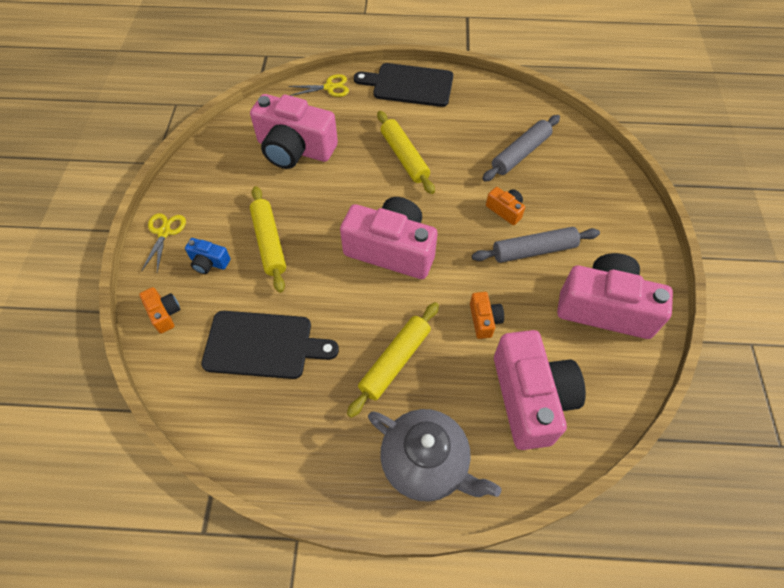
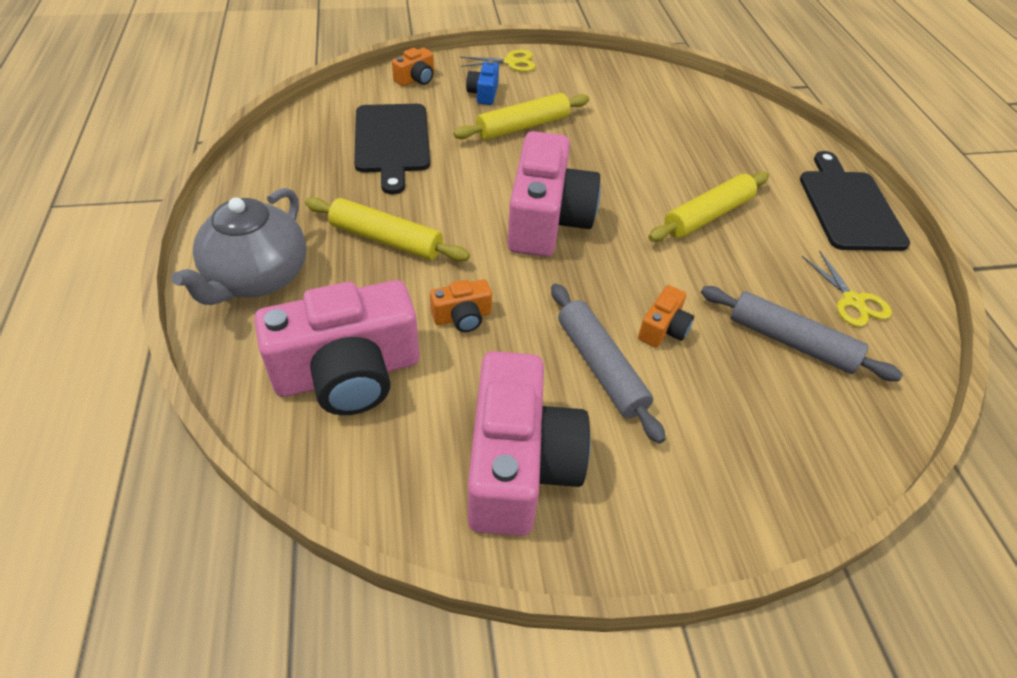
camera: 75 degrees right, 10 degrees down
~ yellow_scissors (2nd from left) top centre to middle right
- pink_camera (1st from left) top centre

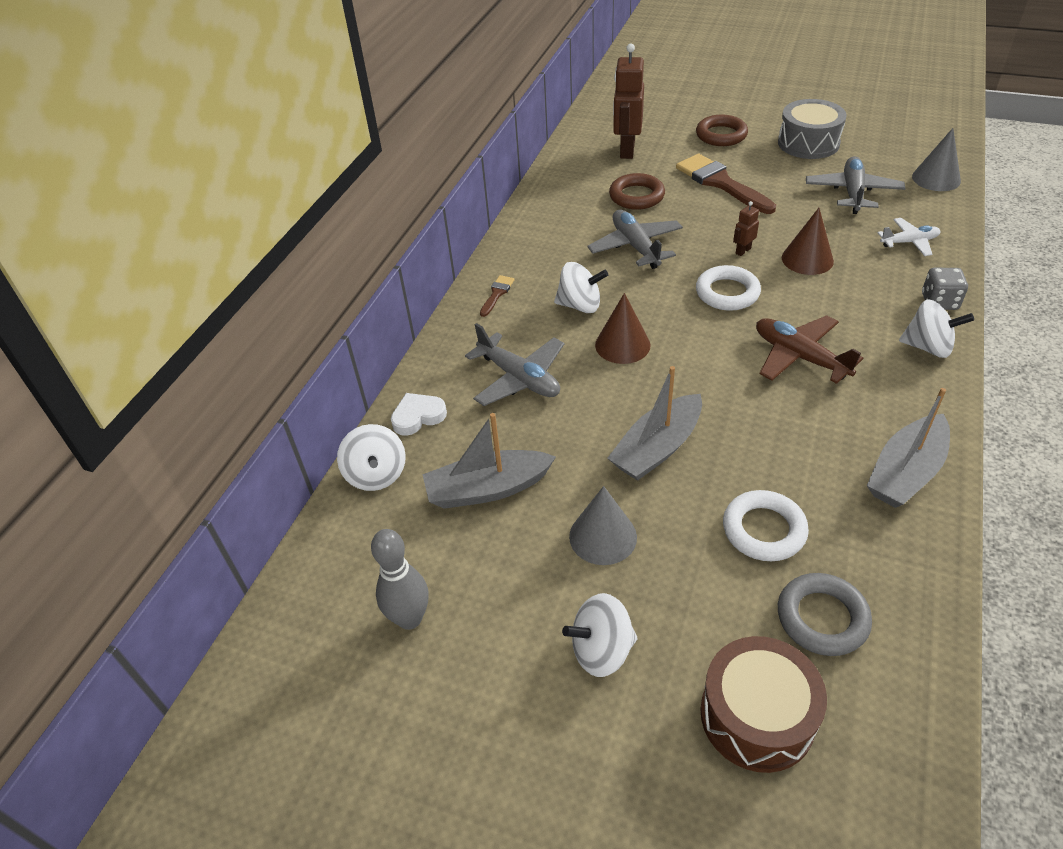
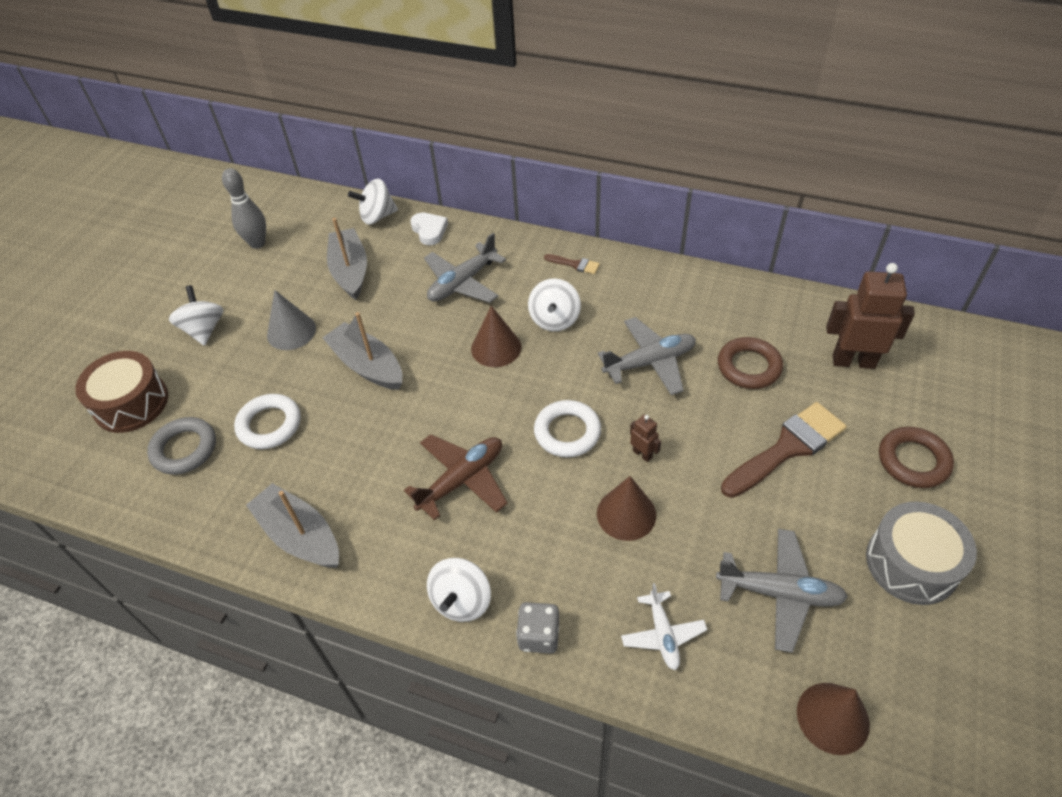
camera: 90 degrees right, 5 degrees up
~ grey_cone (2nd from left) top right to brown_cone (3rd from left) bottom right

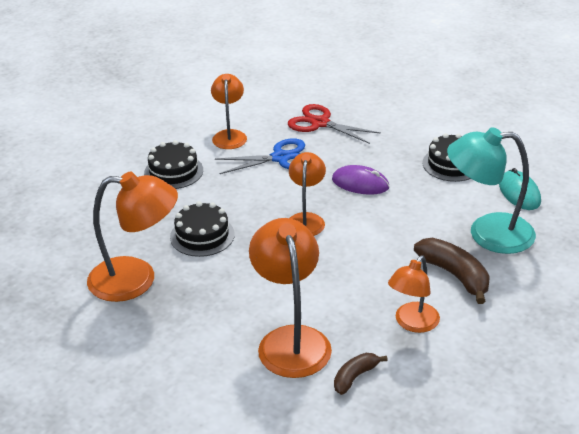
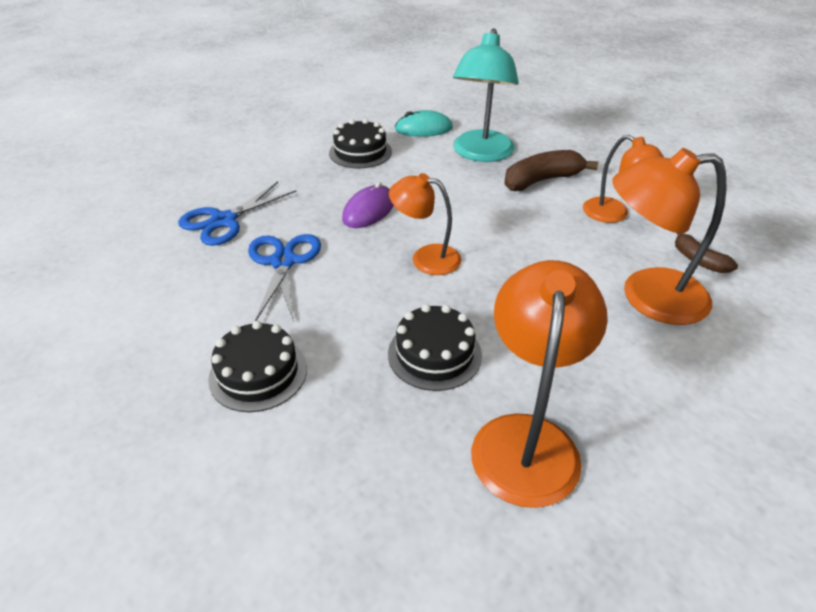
camera: 80 degrees left, 5 degrees up
~ red_scissors top centre to blue_scissors (1st from left) middle left
- orange_lamp (2nd from left) top centre

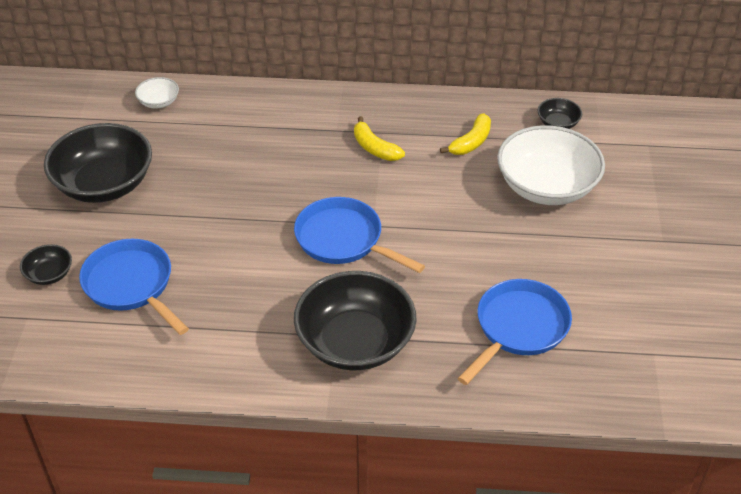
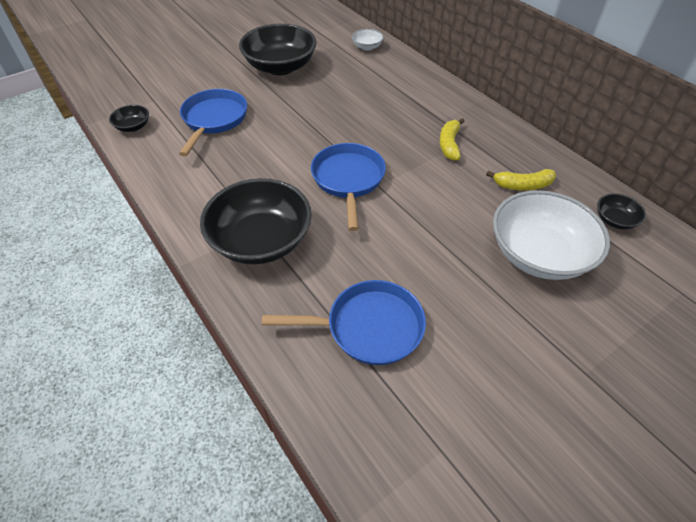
camera: 50 degrees right, 5 degrees up
~ black_bowl (1st from left) middle left to top left

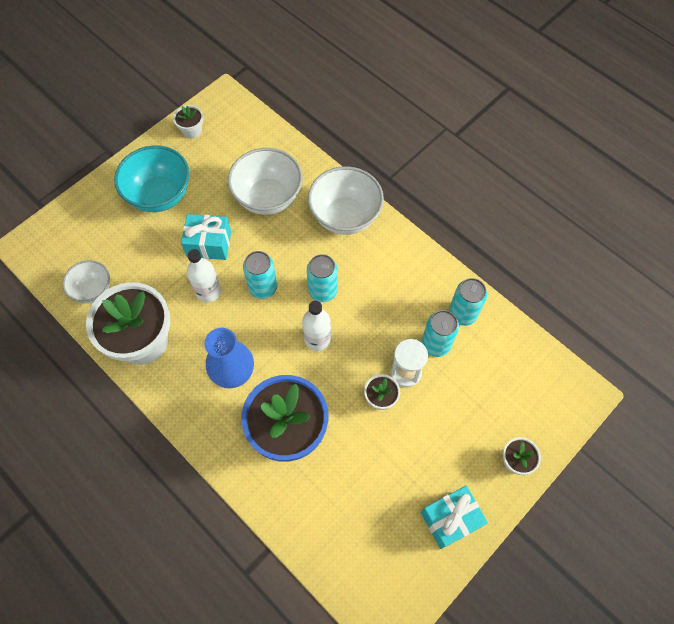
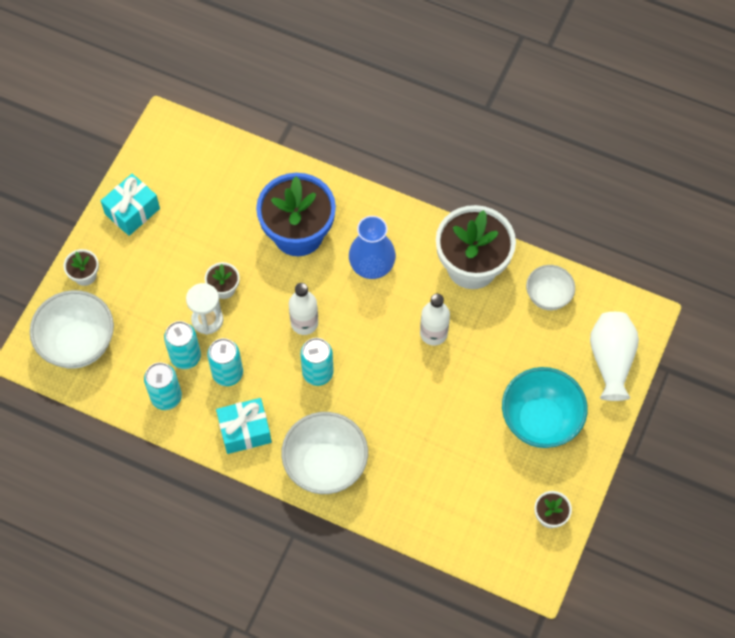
camera: 160 degrees right, 0 degrees up
~ white_bowl (2nd from left in the first image) top centre to white_bowl (1st from left) middle left
~ turquoise_can (1st from left in the first image) centre to turquoise_can (3rd from left) middle left
~ turquoise_gift (1st from left in the first image) middle left to turquoise_gift (2nd from left) bottom left
+ white_vase middle right

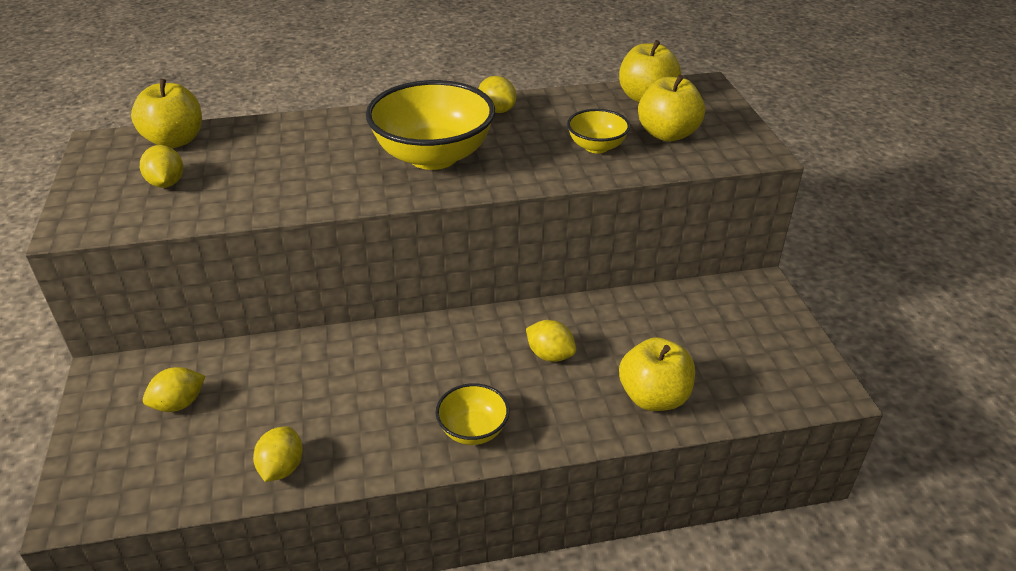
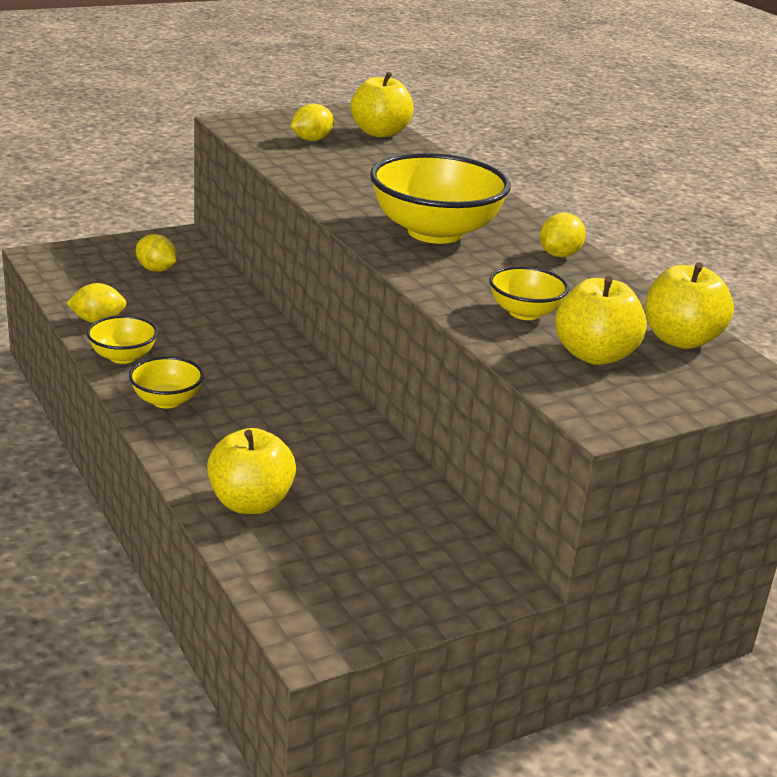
camera: 70 degrees right, 10 degrees down
+ yellow_bowl (1st from left) middle left
- yellow_lemon (5th from left) centre

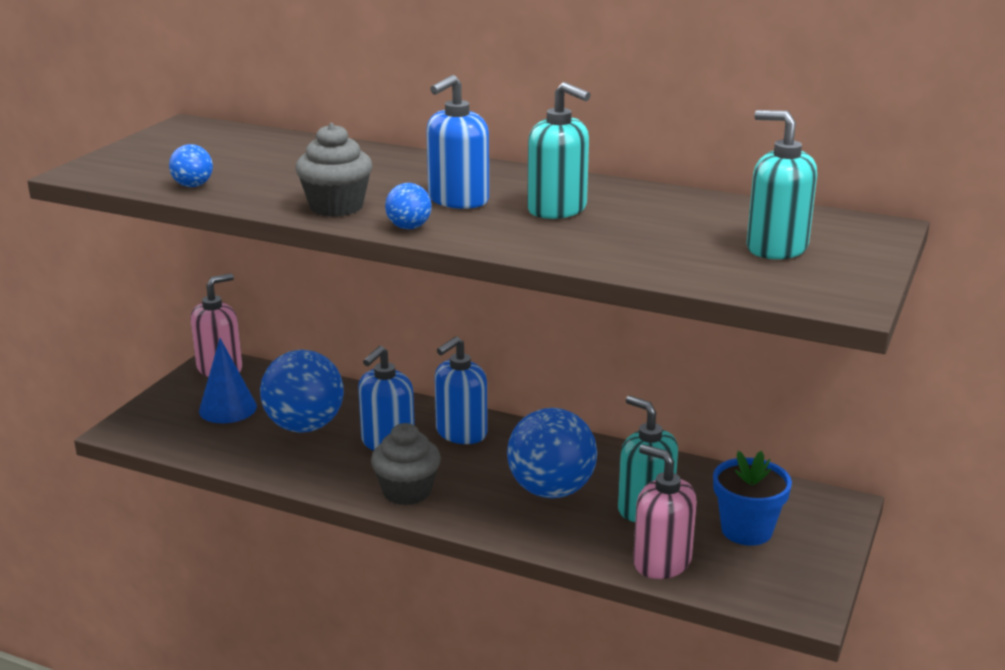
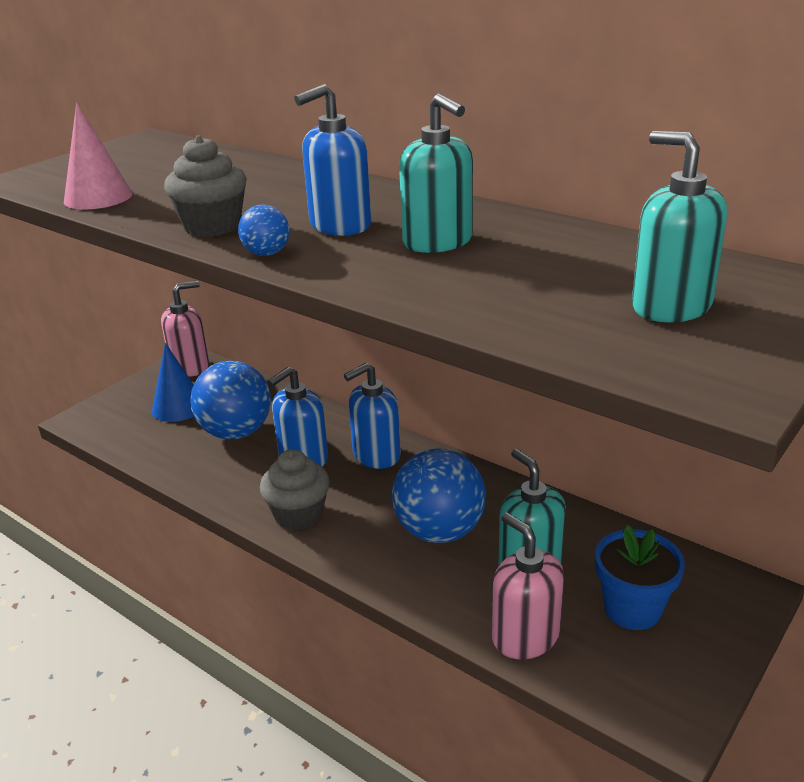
camera: 15 degrees right, 5 degrees up
~ blue_ball (1st from left) top left to pink_cone top left

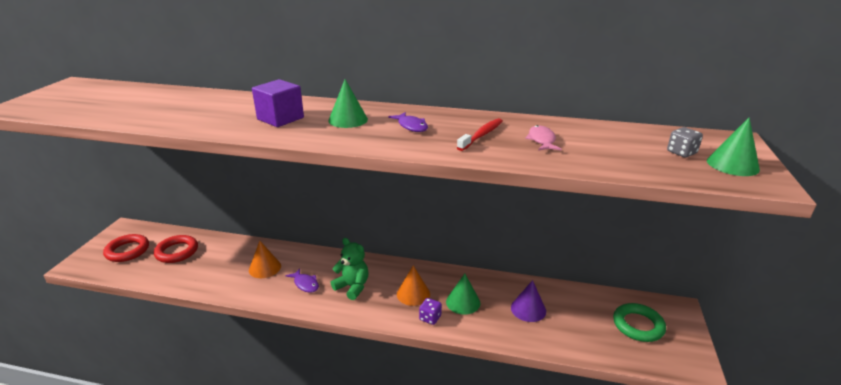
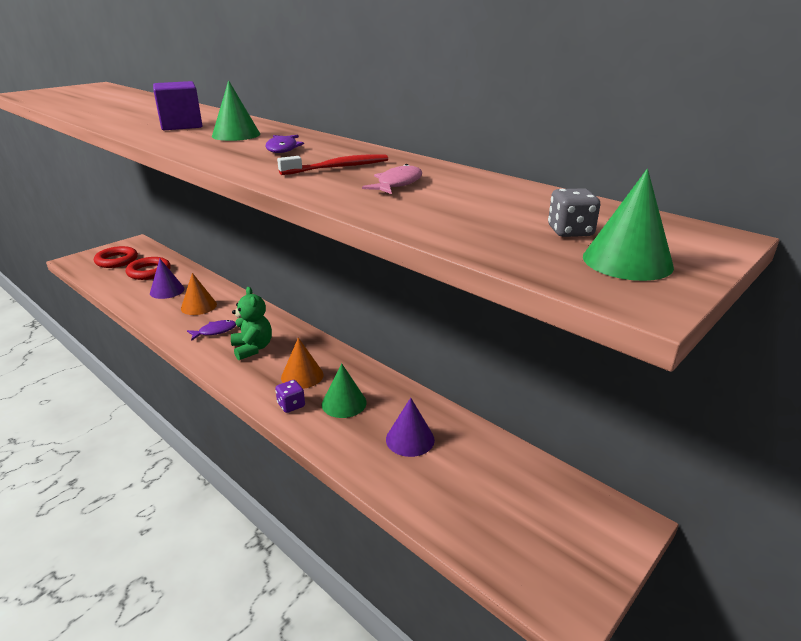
camera: 30 degrees right, 0 degrees up
+ purple_cone (1st from left) middle left
~ purple_fish (1st from left) bottom centre = middle left 105 degrees counterclockwise
- green_ring bottom right

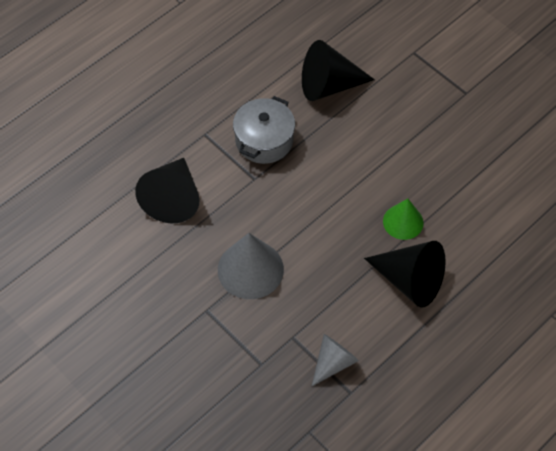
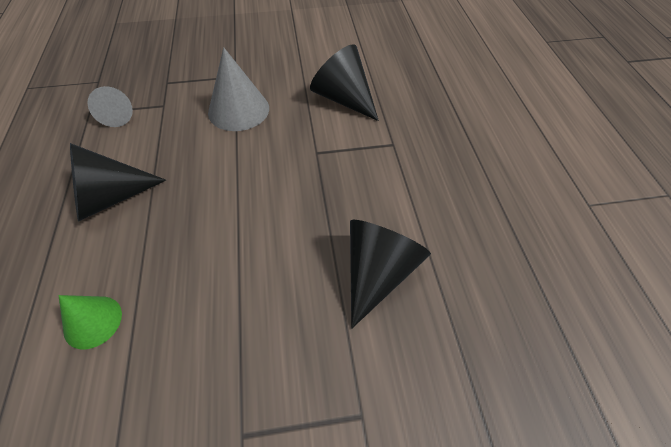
camera: 125 degrees right, 5 degrees down
~ green_cone middle right to bottom left
- grey_pot top centre

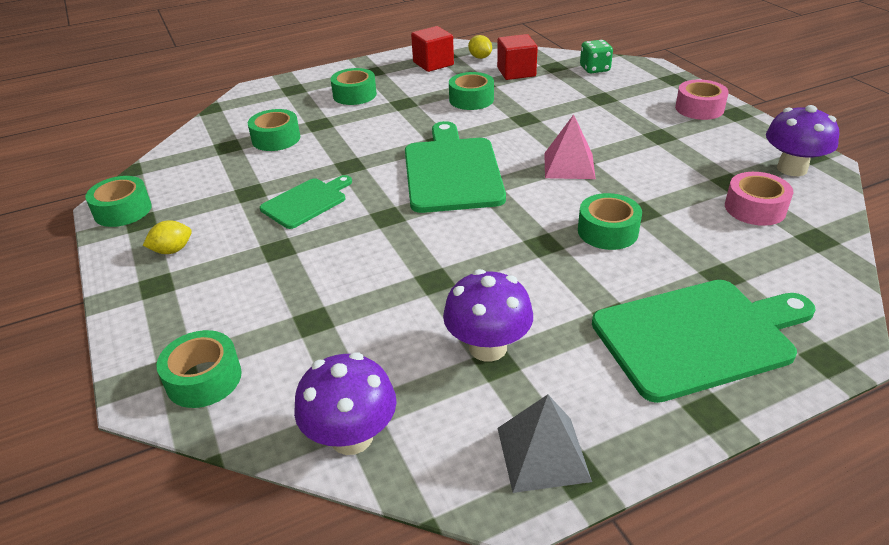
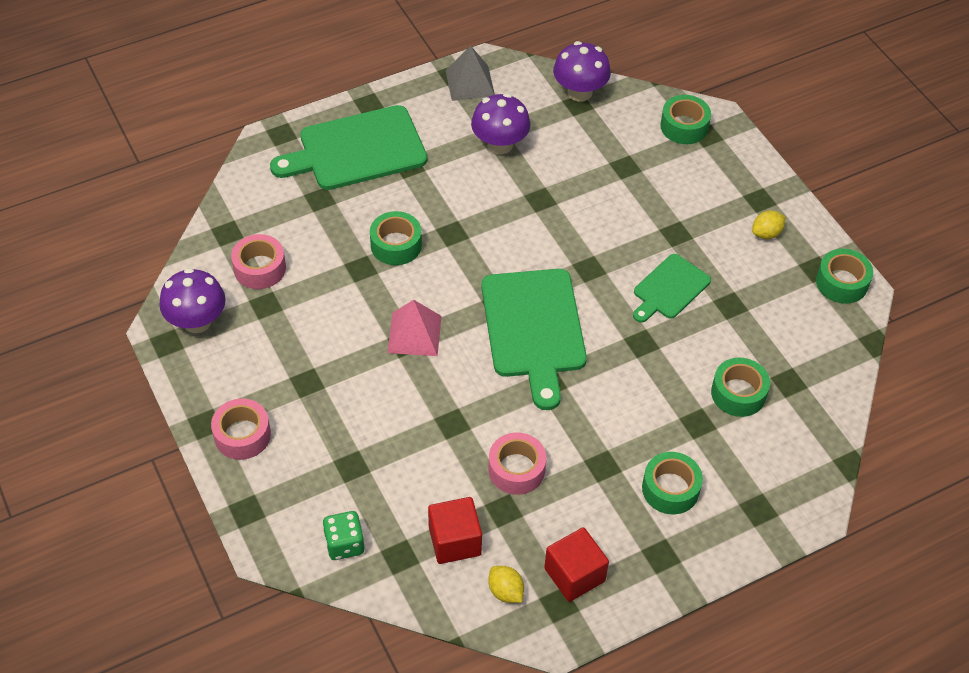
camera: 175 degrees right, 15 degrees up
~ green_tape (5th from left) top centre to pink_tape (3rd from left) bottom centre

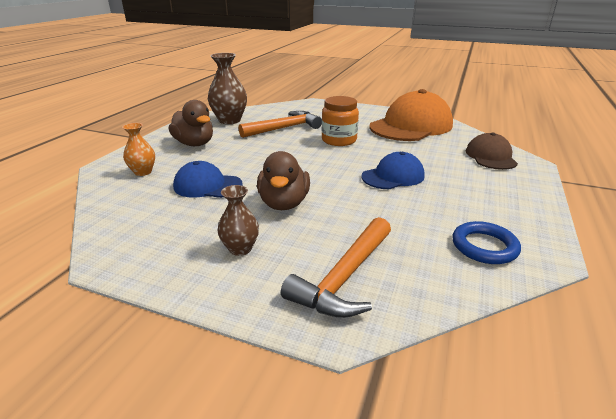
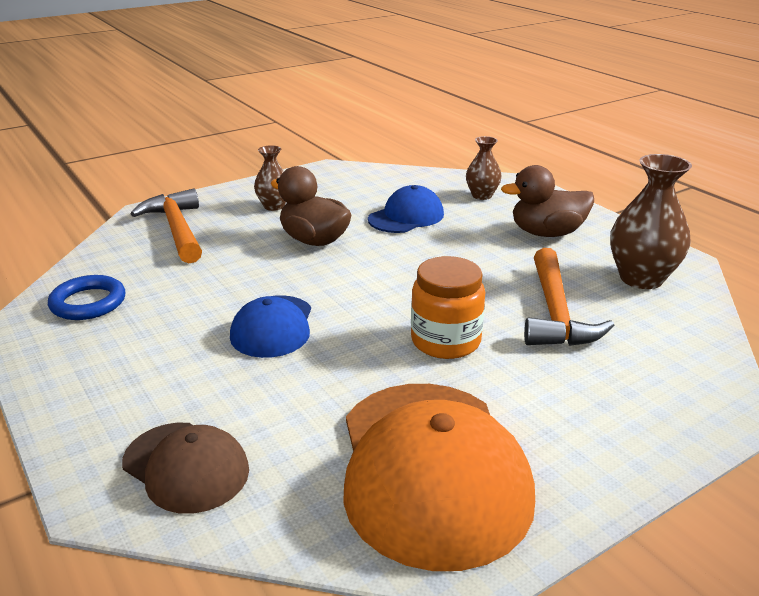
camera: 125 degrees right, 0 degrees up
~ orange_vase middle left to brown_vase (2nd from left) top centre

